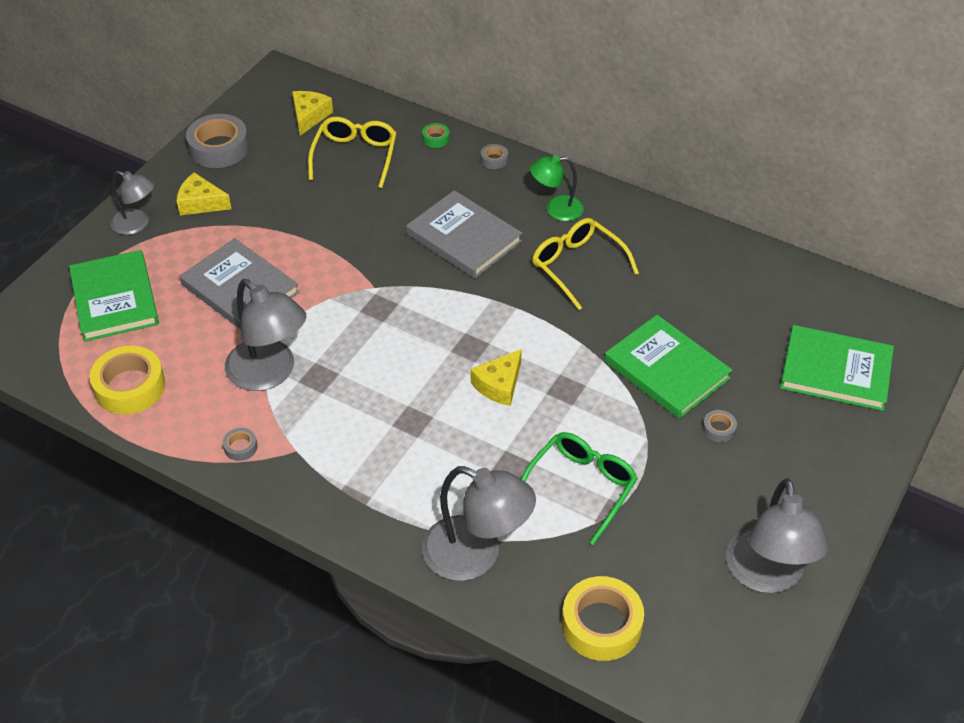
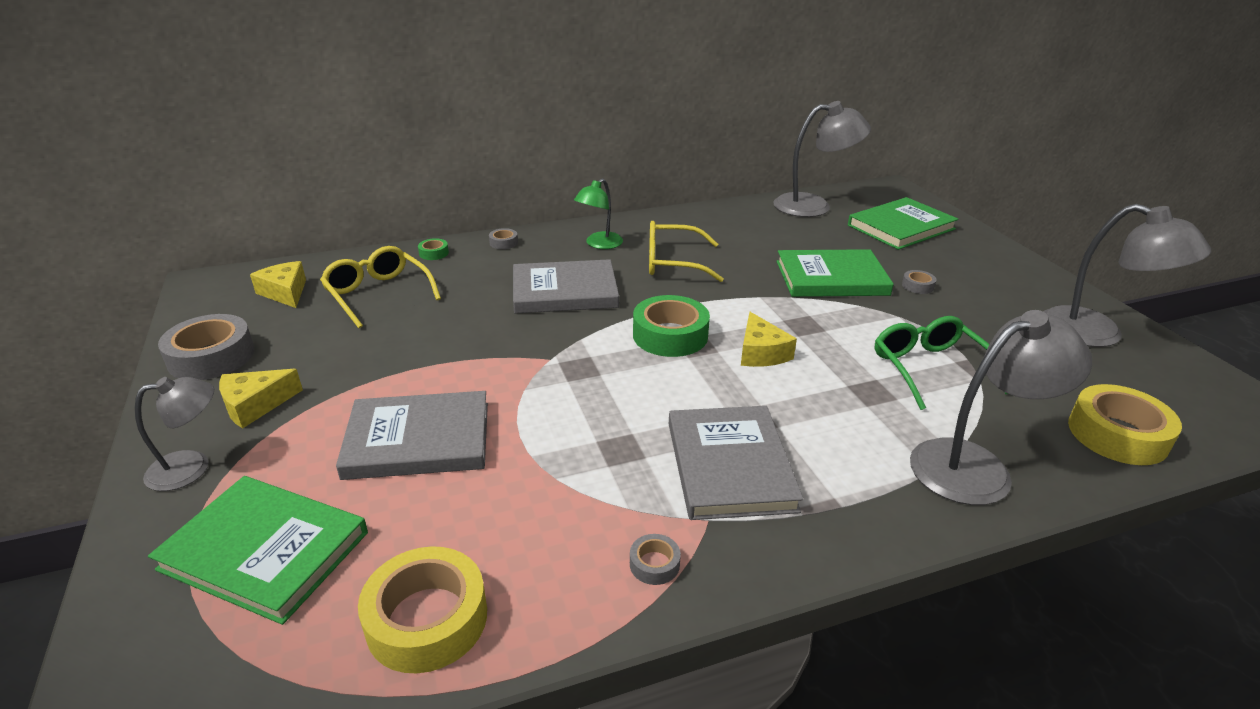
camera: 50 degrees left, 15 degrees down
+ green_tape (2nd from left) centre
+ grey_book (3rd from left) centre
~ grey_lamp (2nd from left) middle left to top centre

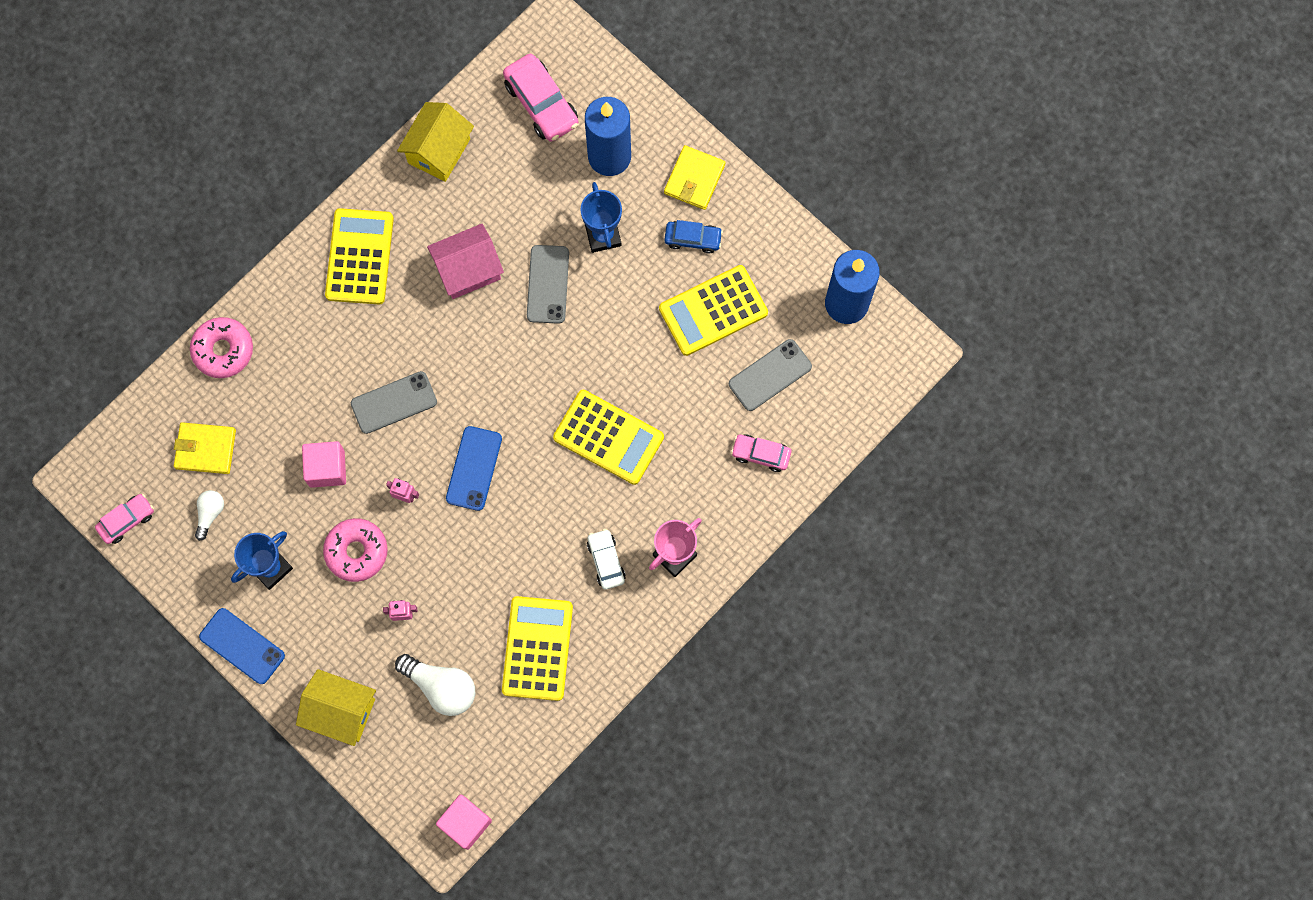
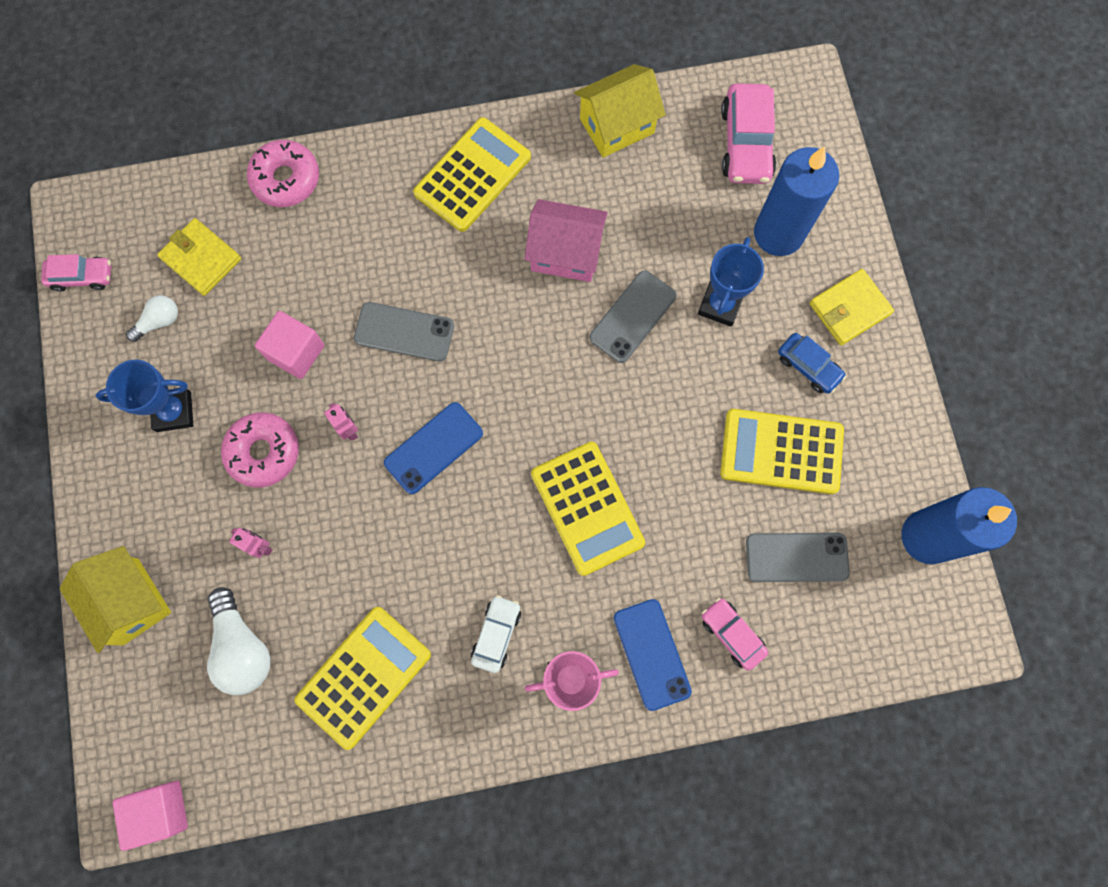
camera: 35 degrees right, 0 degrees up
~ blue_phone (1st from left in the first image) bottom left to blue_phone (2nd from left) bottom centre

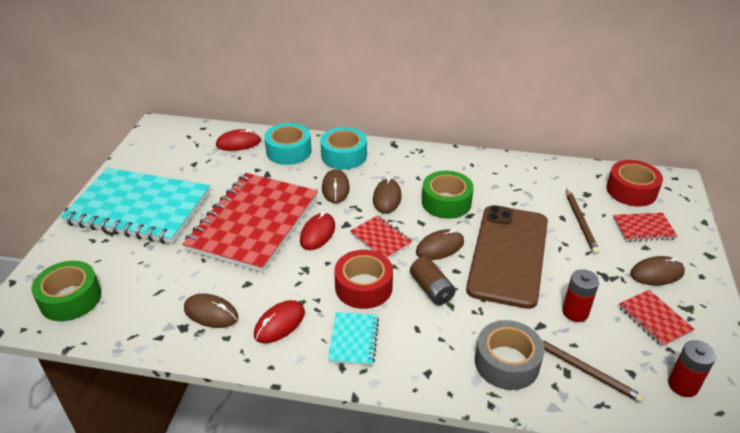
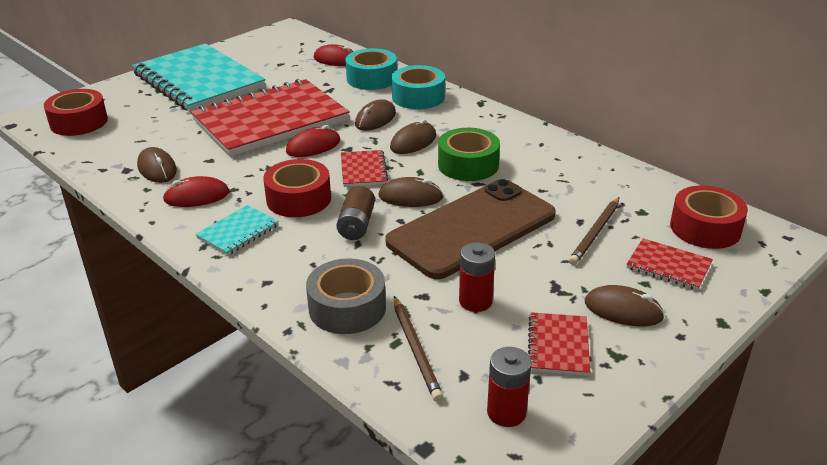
camera: 35 degrees right, 5 degrees down
~ green_tape (1st from left) bottom left to red_tape (1st from left) top left

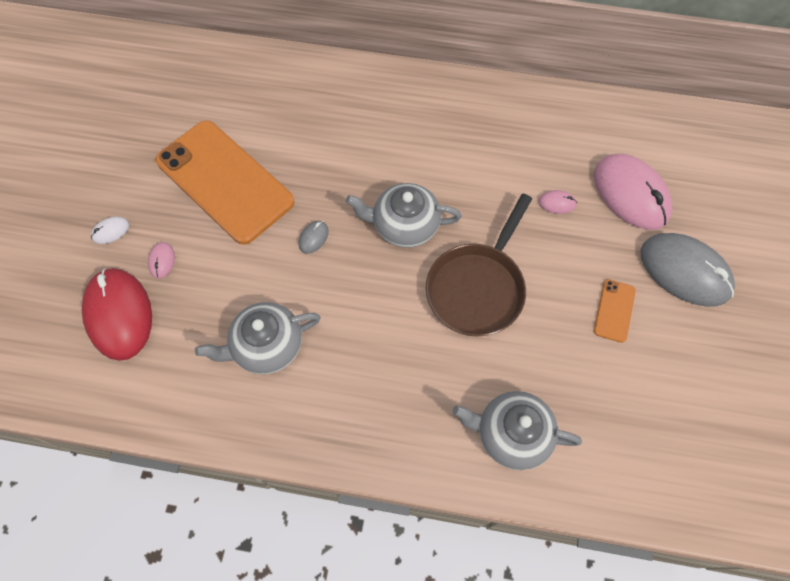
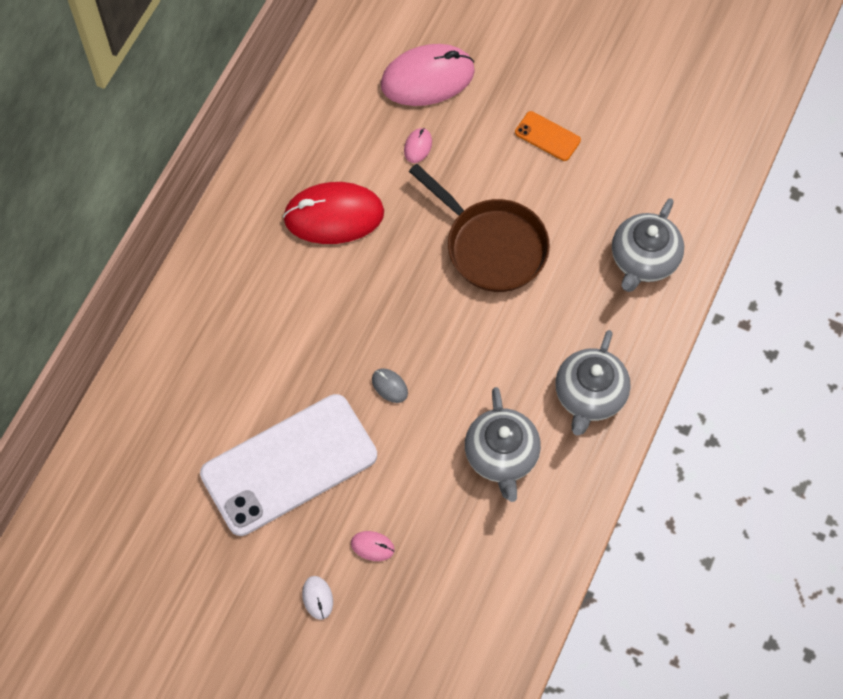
camera: 75 degrees left, 0 degrees up
~ orange_phone (1st from left) top left to white_phone centre
~ red_mouse middle left to top centre
~ grey_teapot (2nd from left) centre to middle right
- grey_mouse (2nd from left) middle right

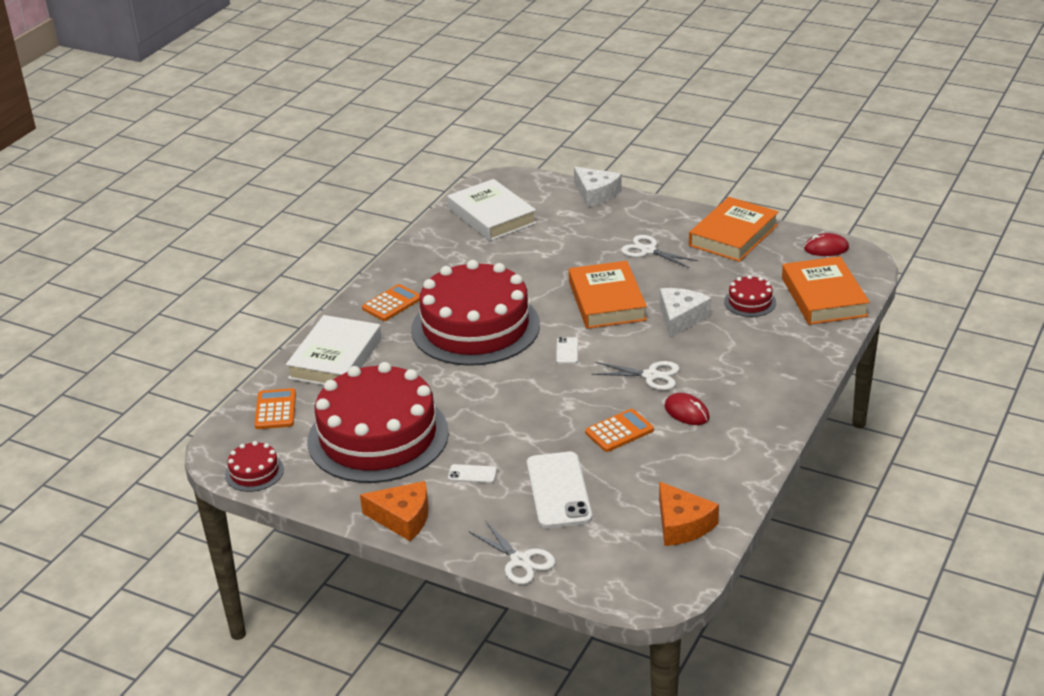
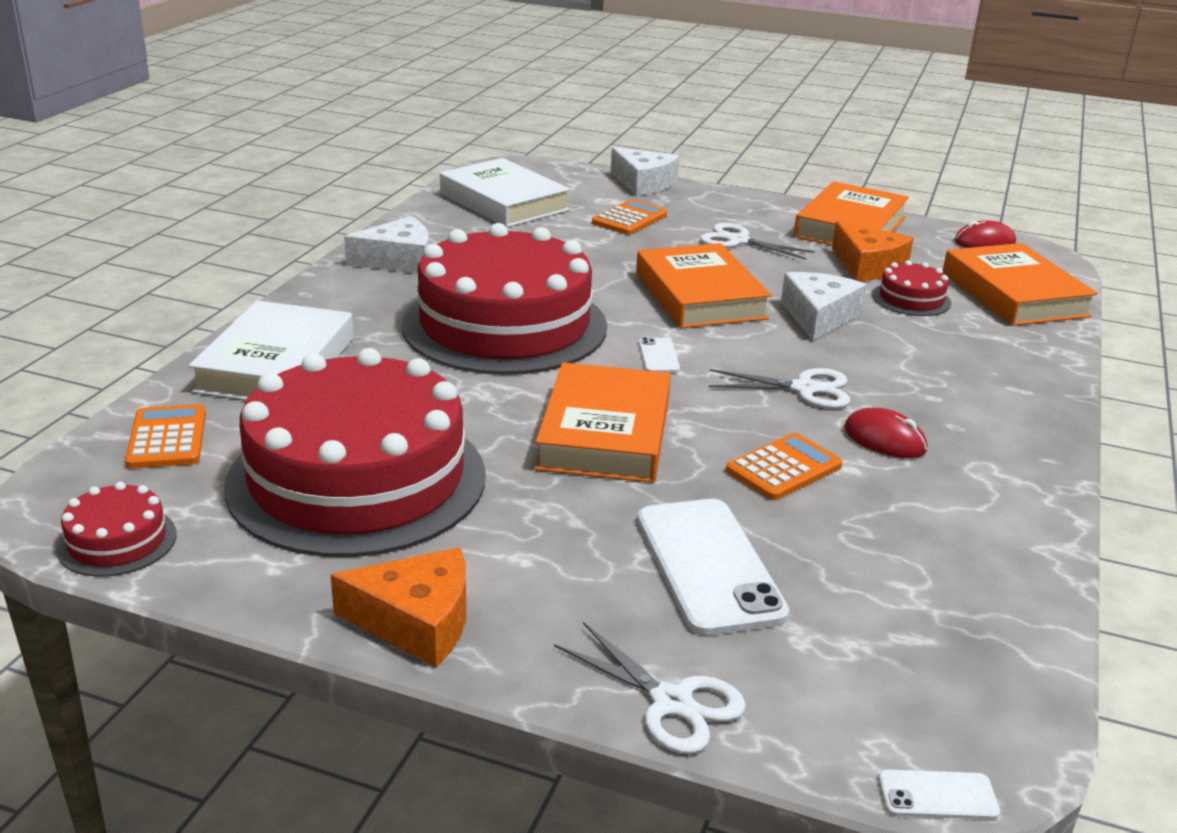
camera: 10 degrees left, 5 degrees down
+ white_cheese (1st from left) top left
+ orange_book (1st from left) centre
~ orange_calculator (2nd from left) centre to top centre
~ orange_cheese (2nd from left) bottom centre to top right
~ white_phone (1st from left in the first image) bottom centre to white_phone (3rd from left) bottom right

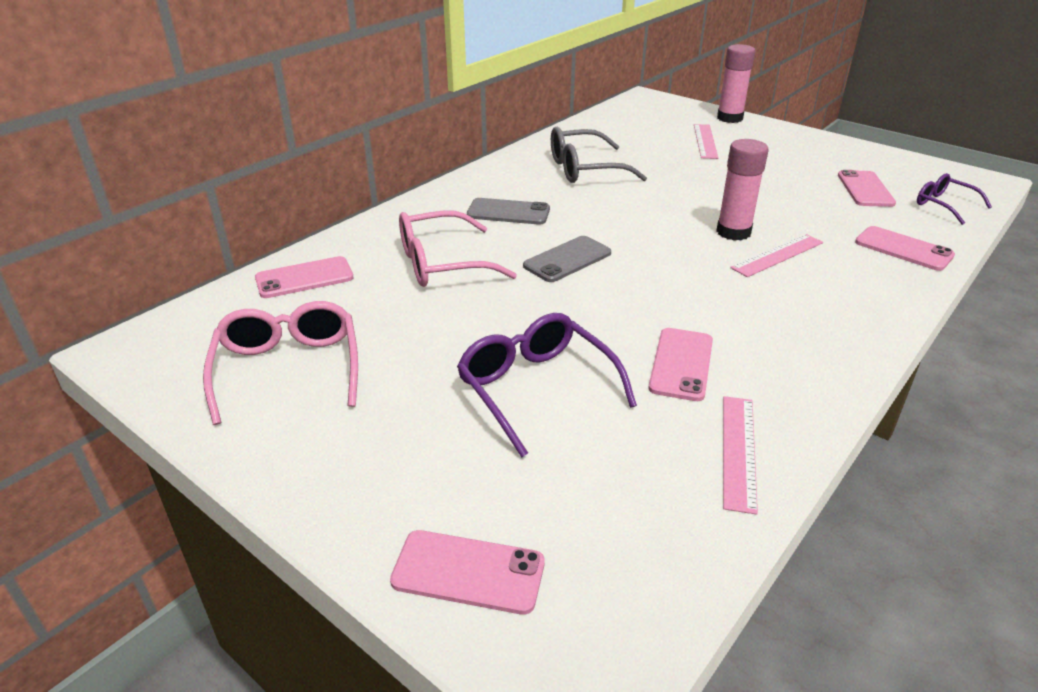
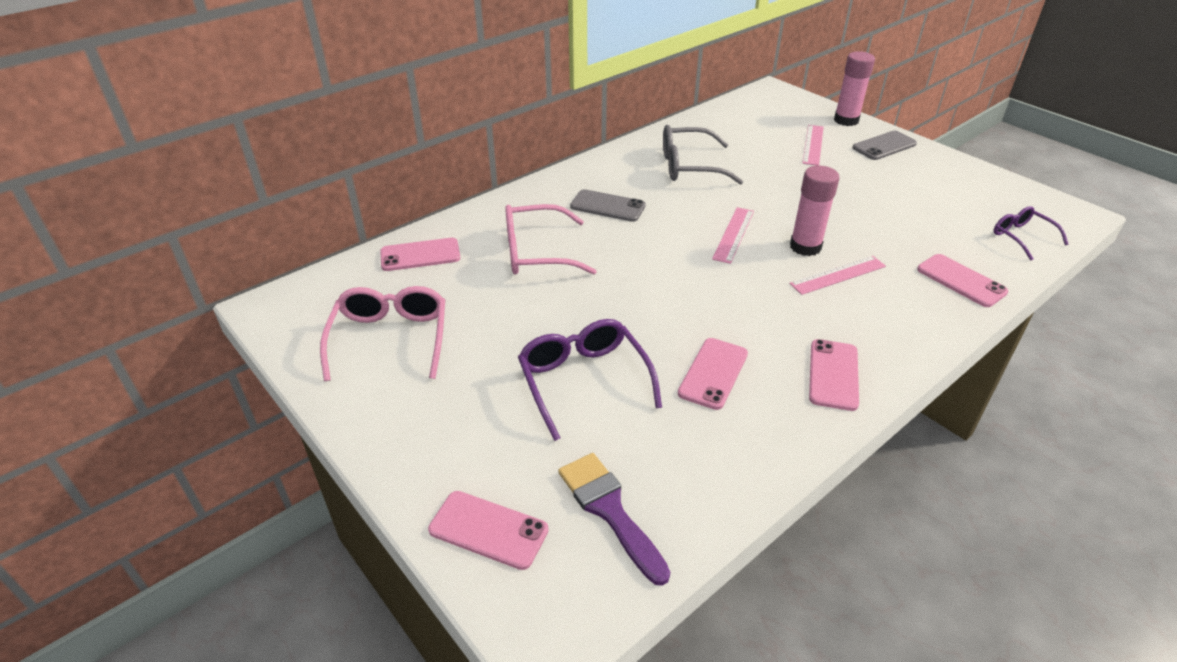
camera: 10 degrees right, 5 degrees up
+ purple_brush bottom centre
~ pink_ruler (2nd from left in the first image) middle right to pink_ruler (1st from left) centre
~ pink_phone (4th from left) top right to middle right
~ grey_phone (2nd from left) centre to top right

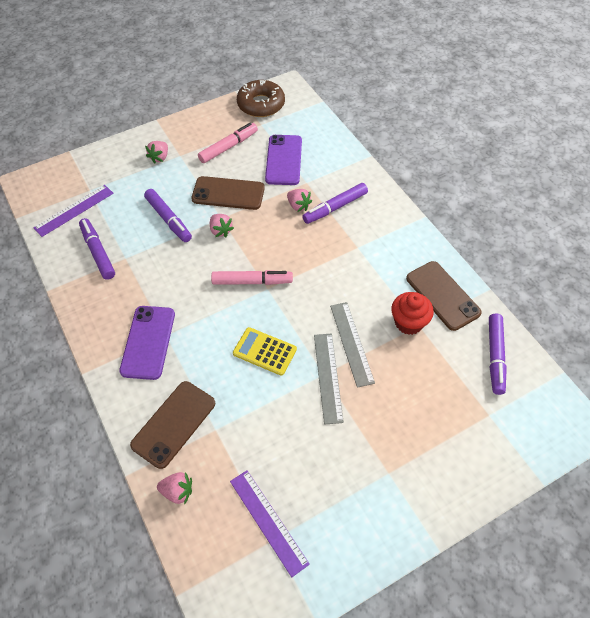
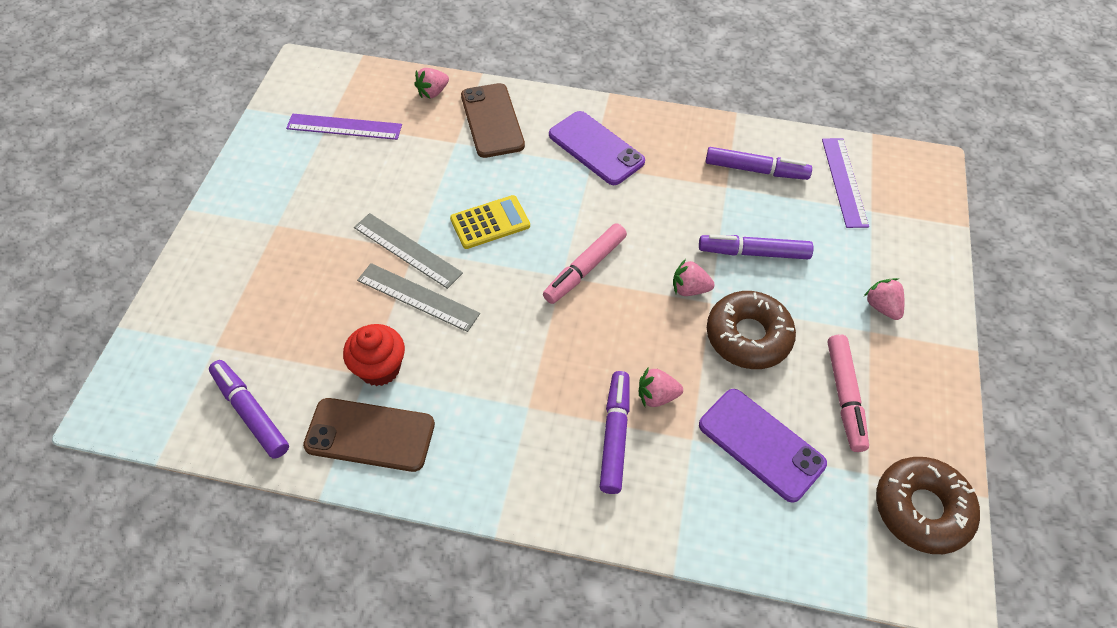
camera: 130 degrees right, 0 degrees up
~ brown_phone (2nd from left) top centre to brown_donut (1st from left) middle right

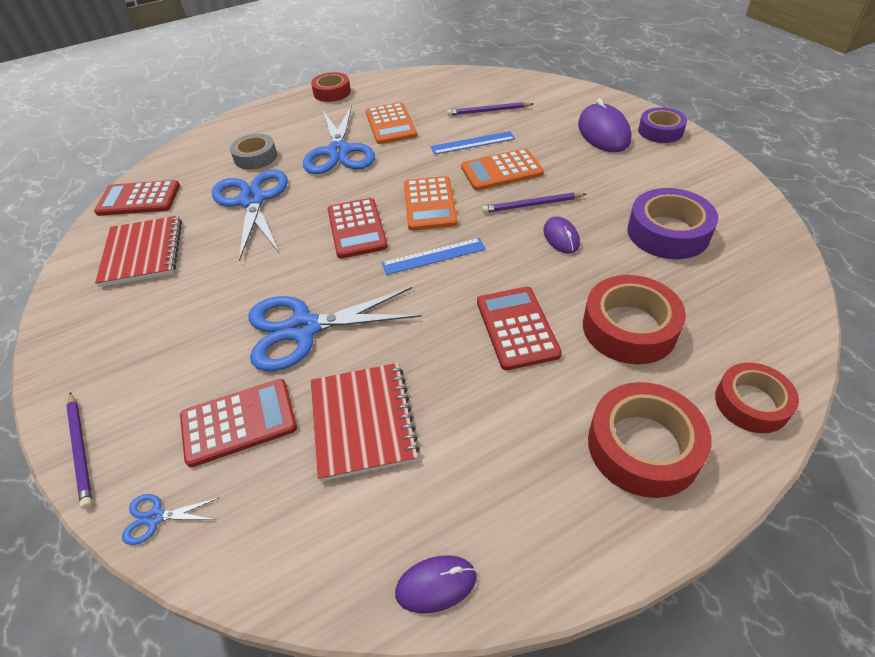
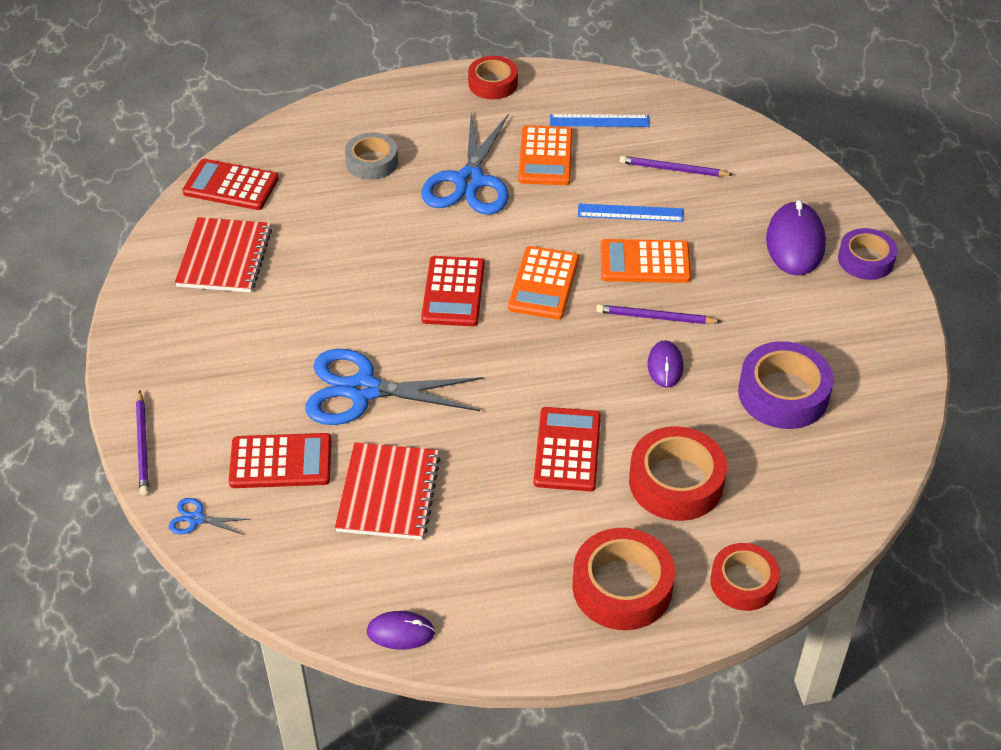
camera: 15 degrees right, 0 degrees up
~ blue_ruler (1st from left) centre to top centre
- blue_scissors (2nd from left) top left

